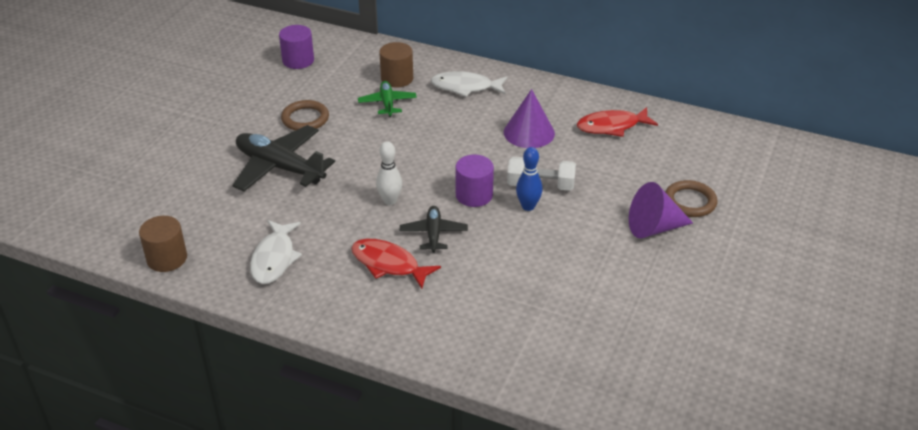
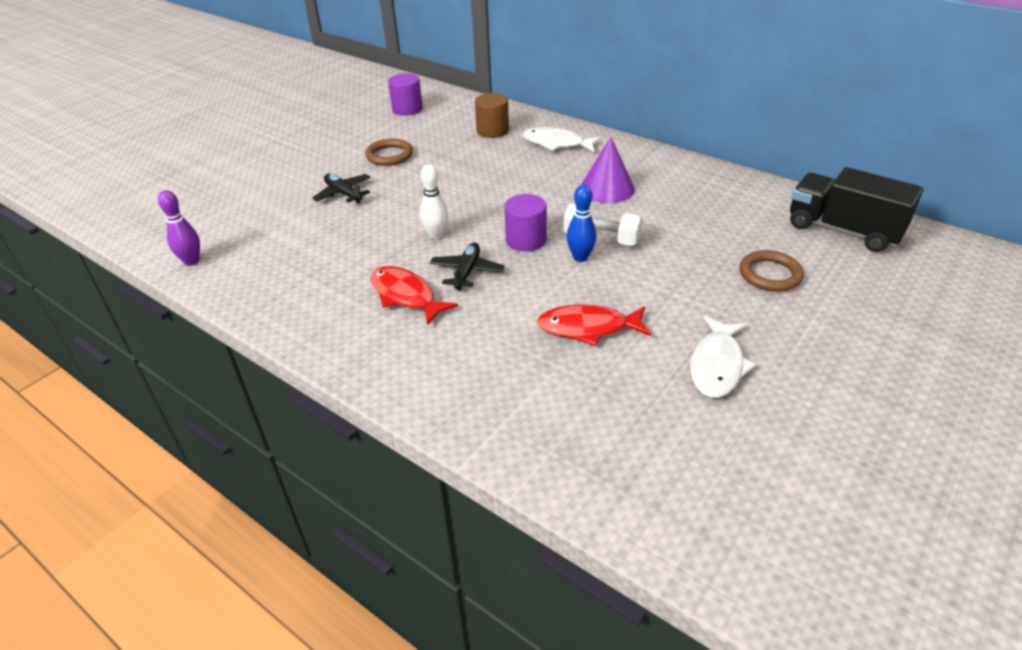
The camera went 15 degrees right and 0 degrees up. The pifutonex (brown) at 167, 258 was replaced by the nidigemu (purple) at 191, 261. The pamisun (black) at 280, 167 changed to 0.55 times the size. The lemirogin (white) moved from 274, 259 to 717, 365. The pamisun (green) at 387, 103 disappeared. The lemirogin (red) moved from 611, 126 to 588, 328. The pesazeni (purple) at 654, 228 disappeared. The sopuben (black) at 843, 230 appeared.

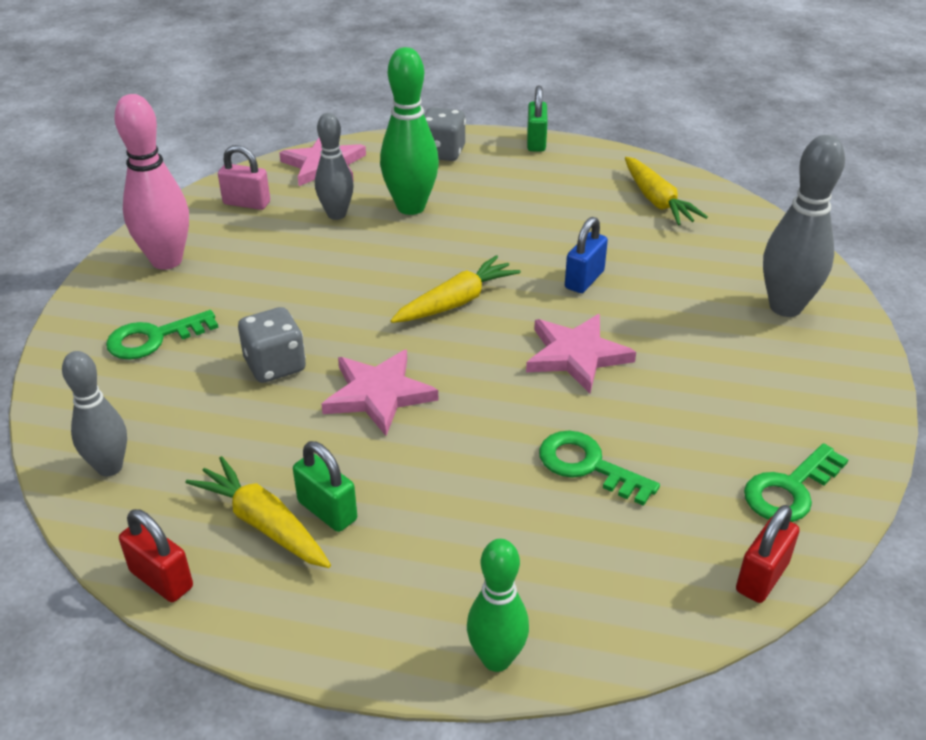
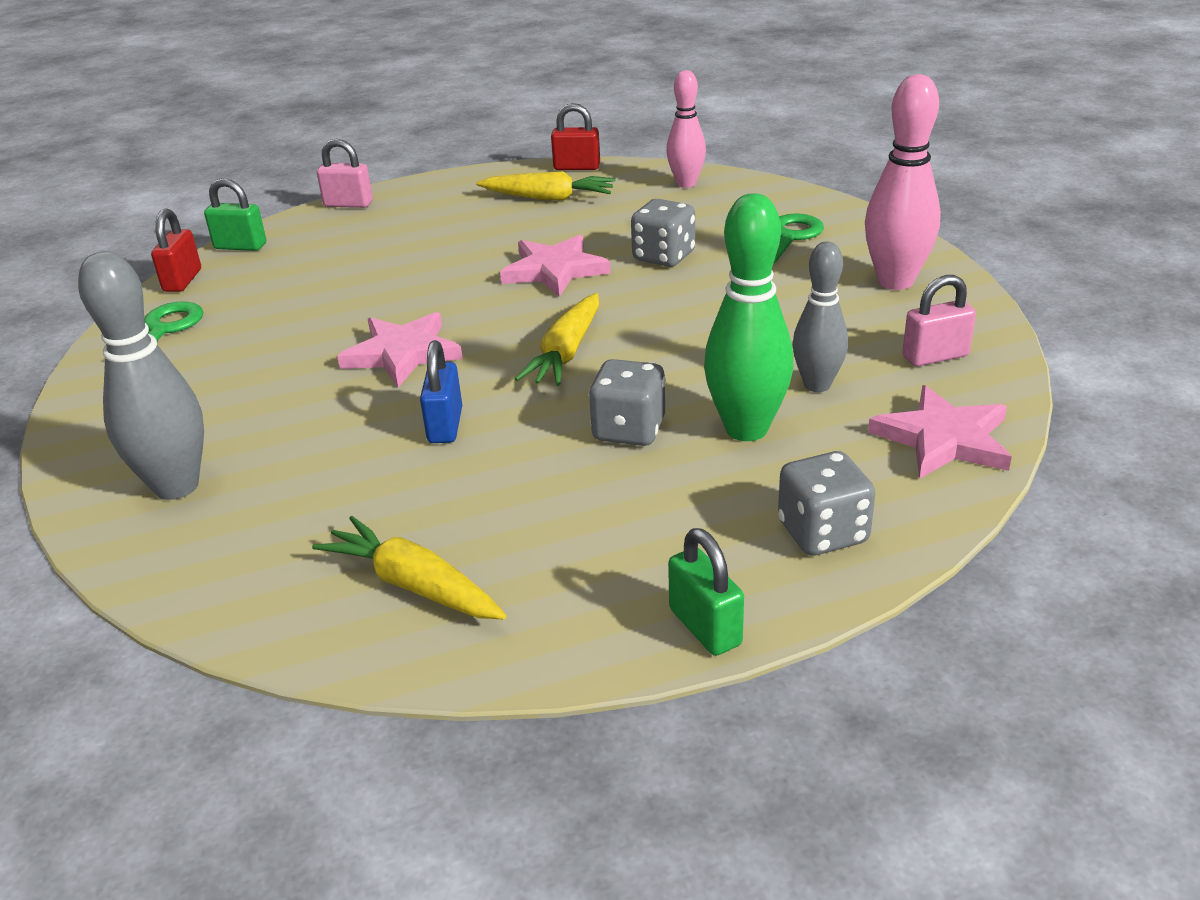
The camera went 150 degrees right and 5 degrees down. The nidigemu (grey) at 109, 467 became the nidigemu (pink) at 686, 184. The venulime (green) moved from 327, 511 to 240, 246. The nidigemu (green) at 496, 659 was replaced by the venulime (pink) at 348, 204. The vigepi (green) at 588, 466 disappeared. The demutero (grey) at 629, 430 appeared.

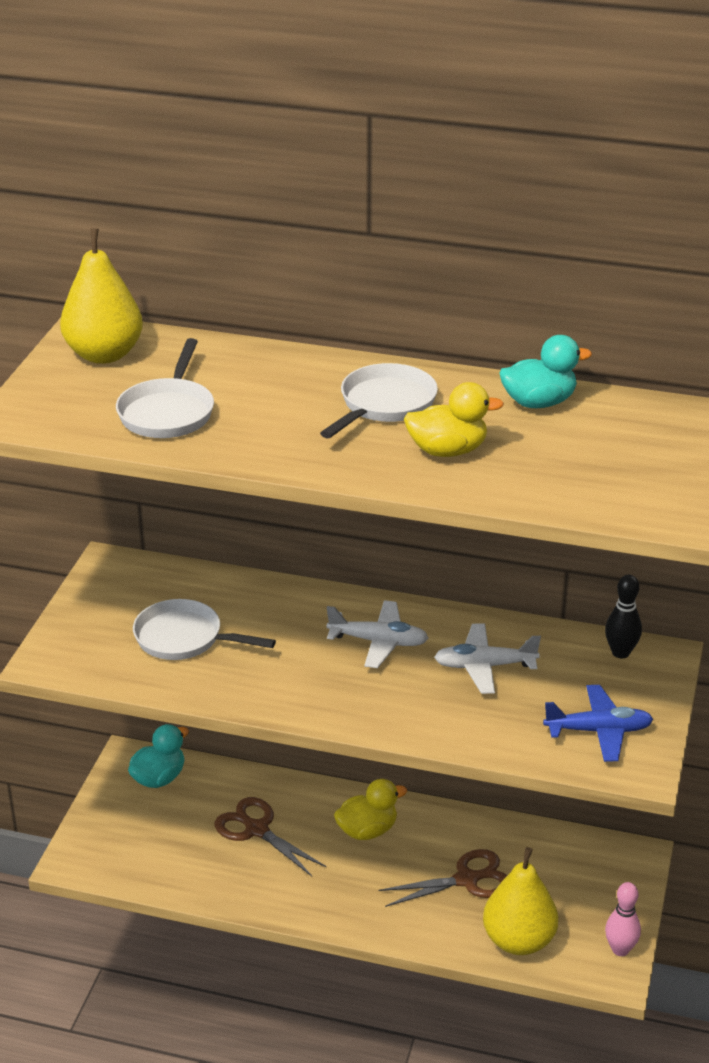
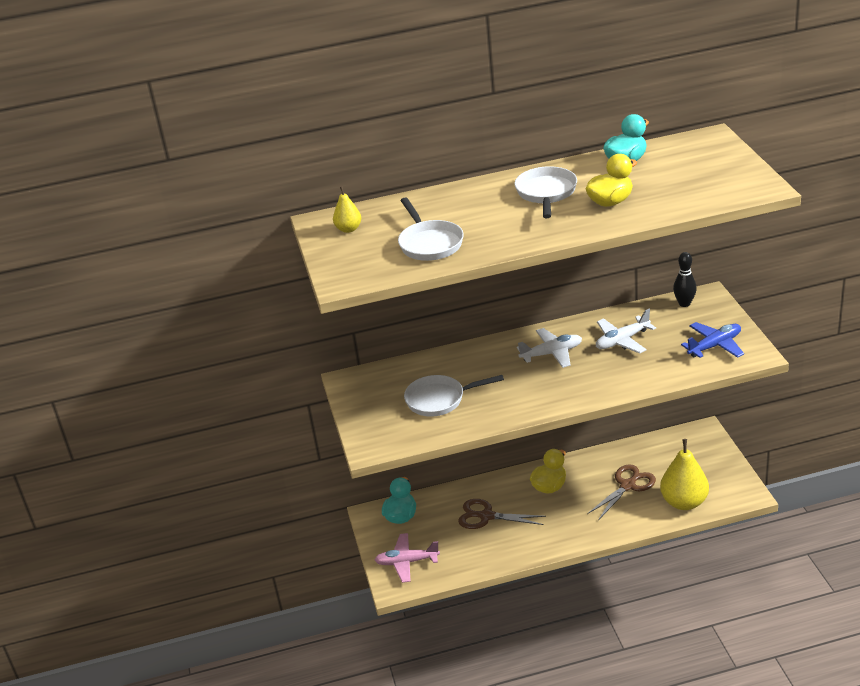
The camera went 25 degrees left and 0 degrees up. The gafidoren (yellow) at 104, 354 changed to 0.51 times the size. The nidigemu (pink) at 620, 949 disappeared. The pamisun (pink) at 407, 562 appeared.

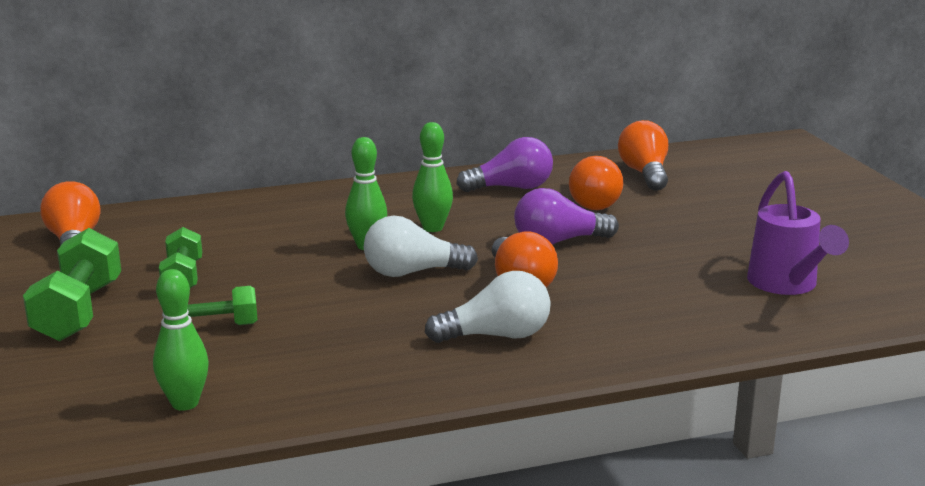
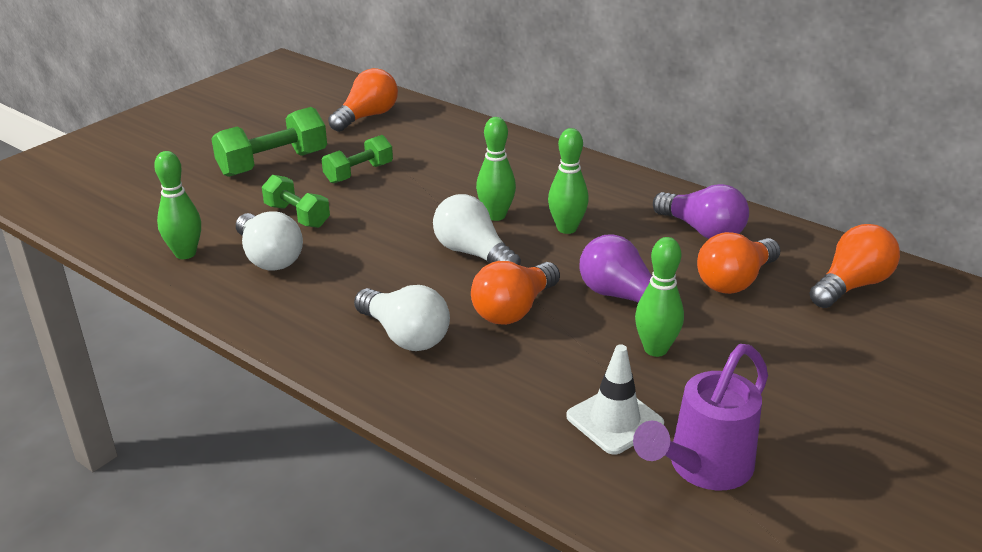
The camera went 55 degrees right and 10 degrees up. The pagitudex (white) at 269, 257 appeared. The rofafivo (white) at 614, 420 appeared. The nidigemu (green) at 655, 349 appeared.

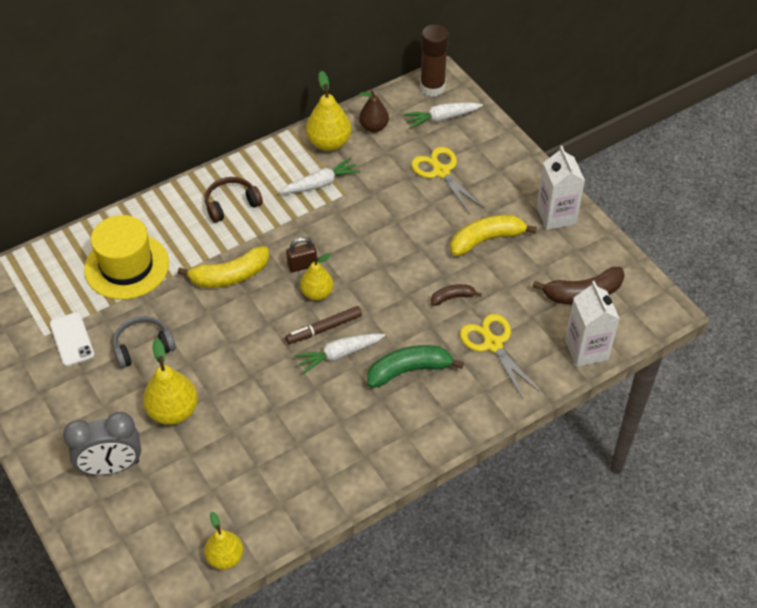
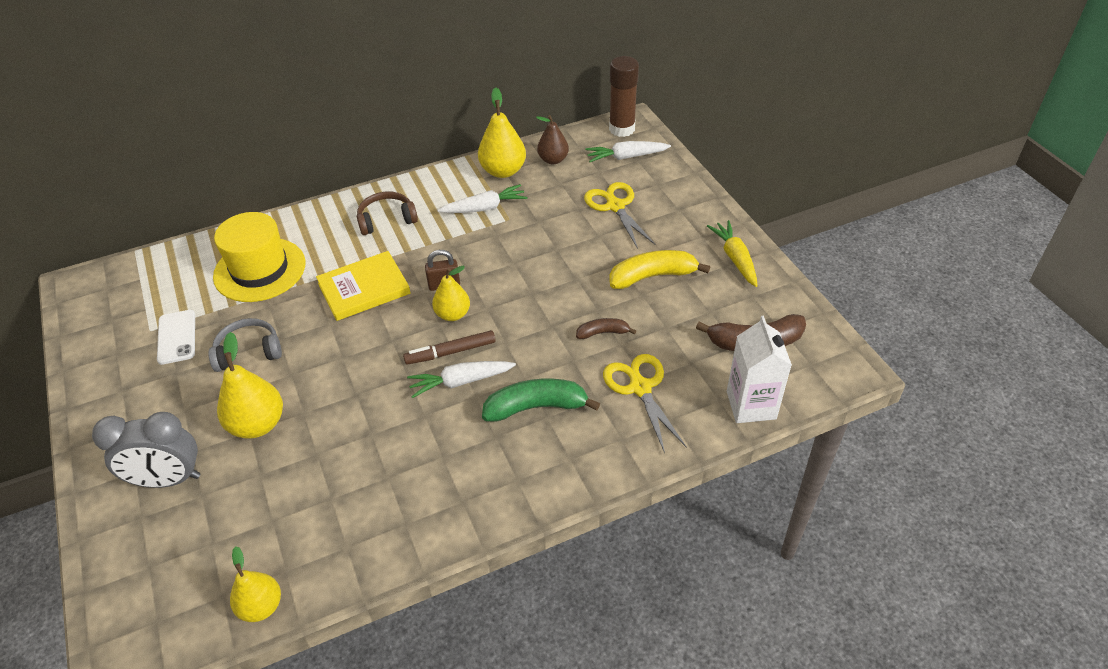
The camera went 10 degrees right and 5 degrees down. The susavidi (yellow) at 230, 276 was replaced by the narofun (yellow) at 364, 289. The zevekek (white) at 556, 215 was replaced by the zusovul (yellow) at 735, 258.

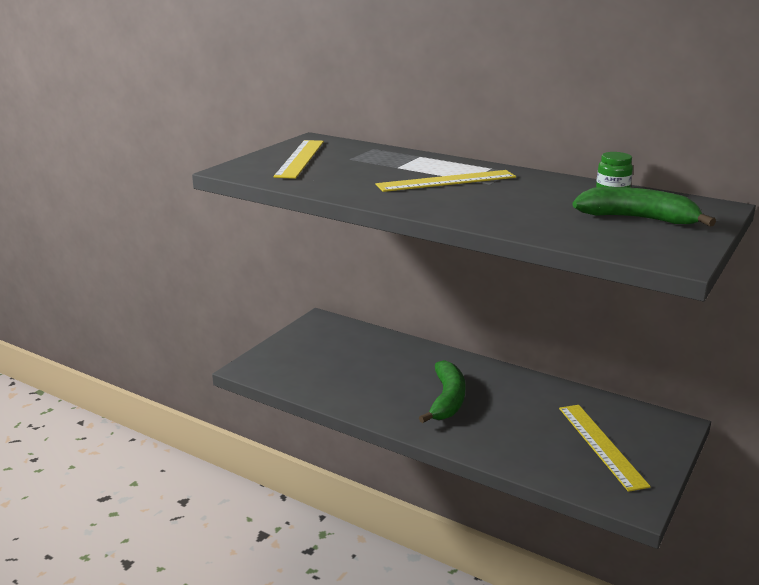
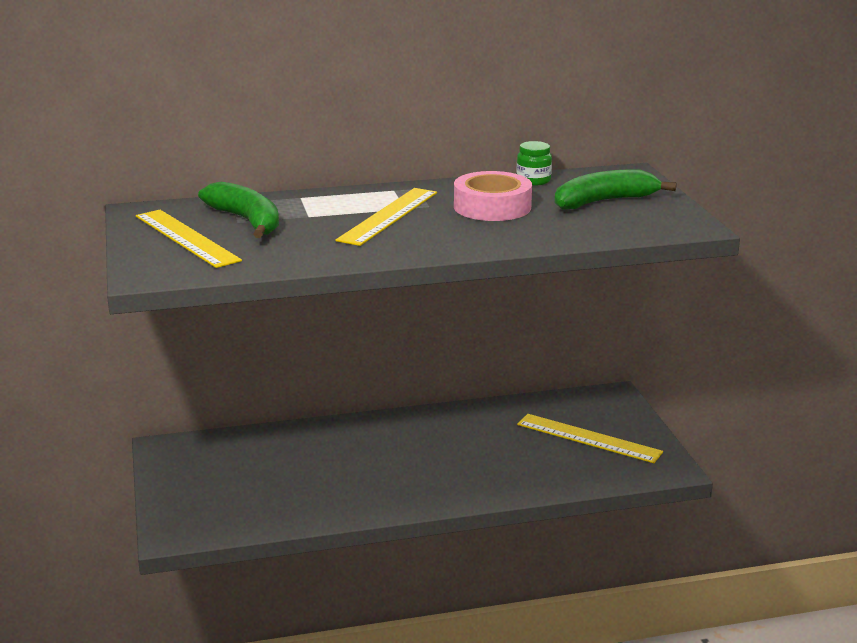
The camera went 45 degrees left and 0 degrees up. The susavidi (green) moved from 447, 400 to 247, 221. The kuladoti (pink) at 492, 207 appeared.

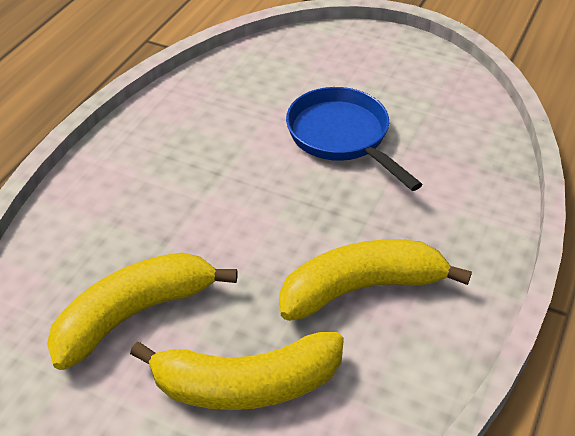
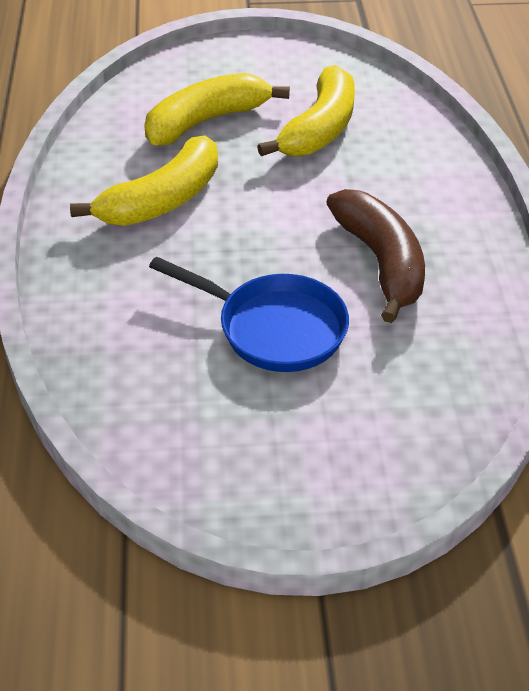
The camera went 150 degrees right and 0 degrees up. The susavidi (brown) at 381, 262 appeared.

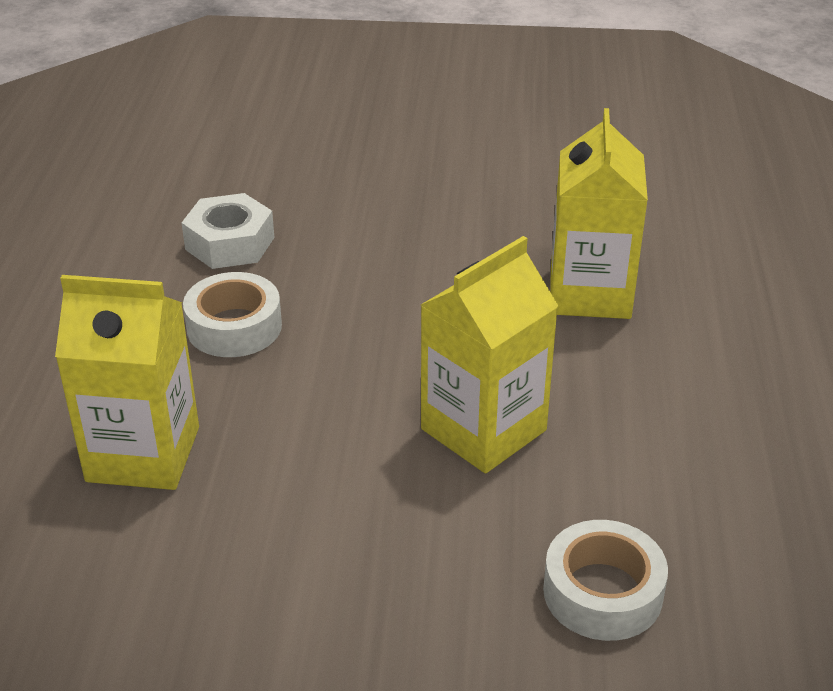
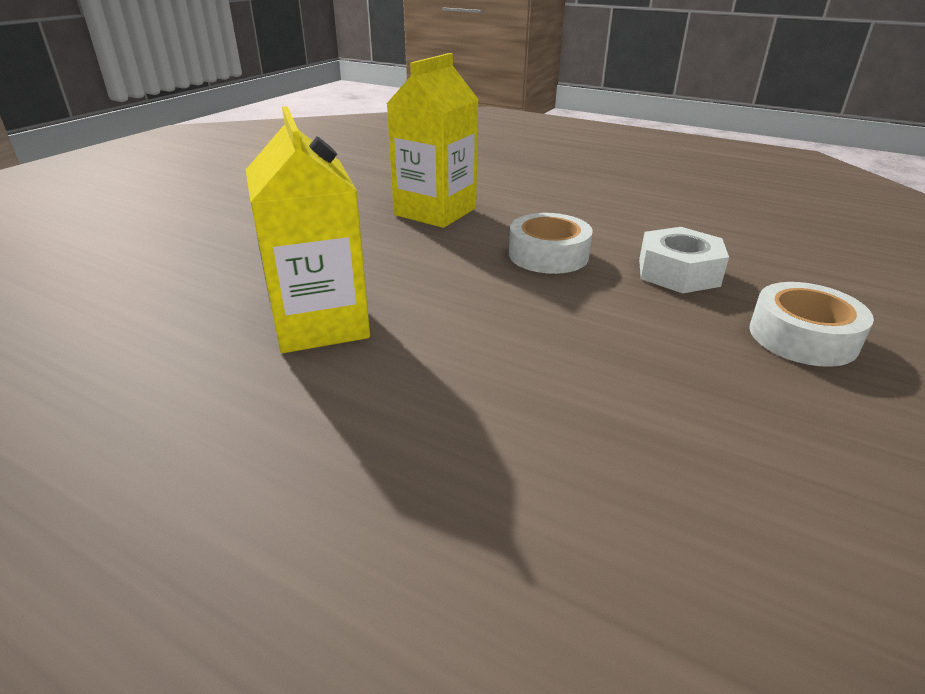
The camera went 115 degrees right and 5 degrees down. The kuladoti (white) moved from 602, 592 to 802, 337. The zevekek (yellow) at 590, 293 disappeared.

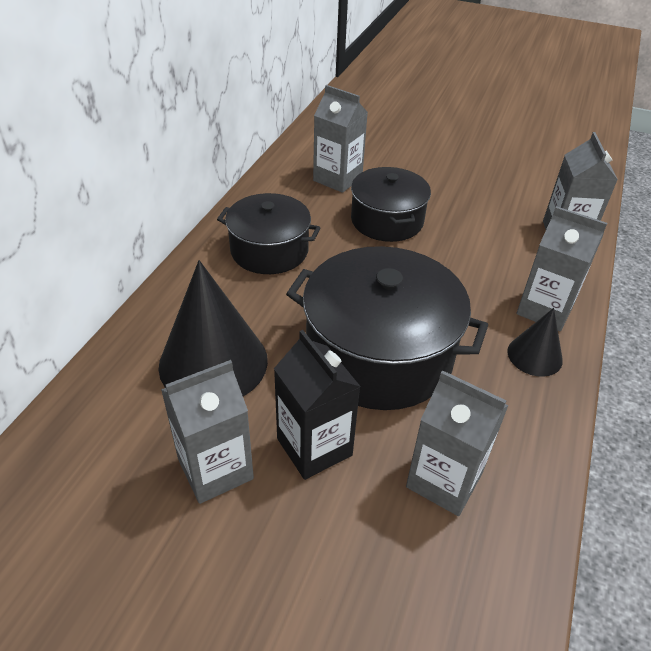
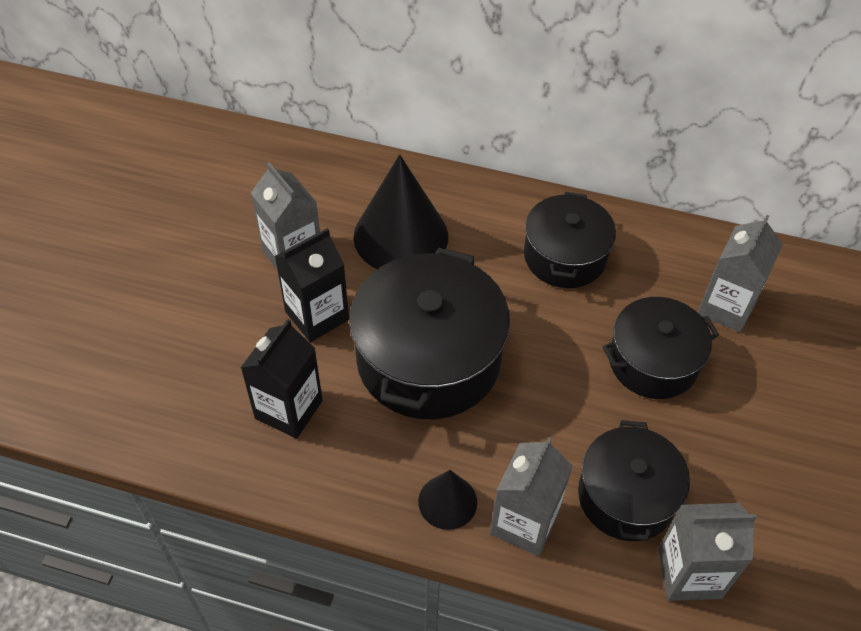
The camera went 85 degrees right and 10 degrees up. The zevekek (grey) at 444, 480 became the zevekek (black) at 288, 409. The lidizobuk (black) at 626, 496 appeared.

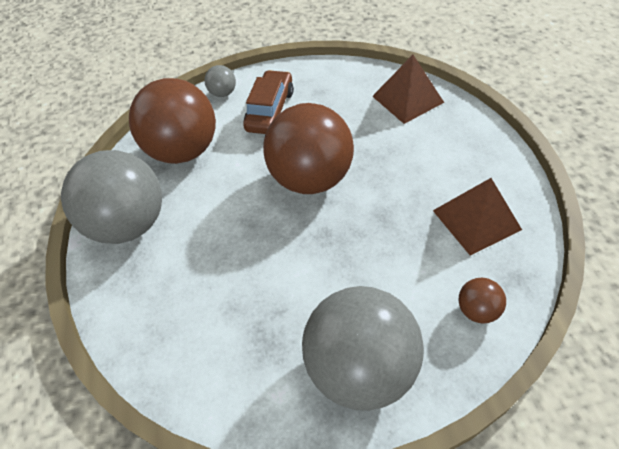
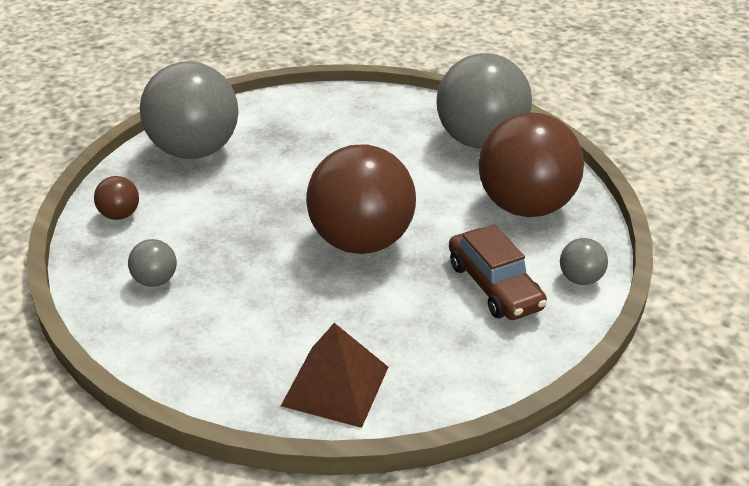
The camera went 135 degrees right and 15 degrees down. The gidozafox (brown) at 476, 219 was replaced by the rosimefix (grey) at 155, 280.

